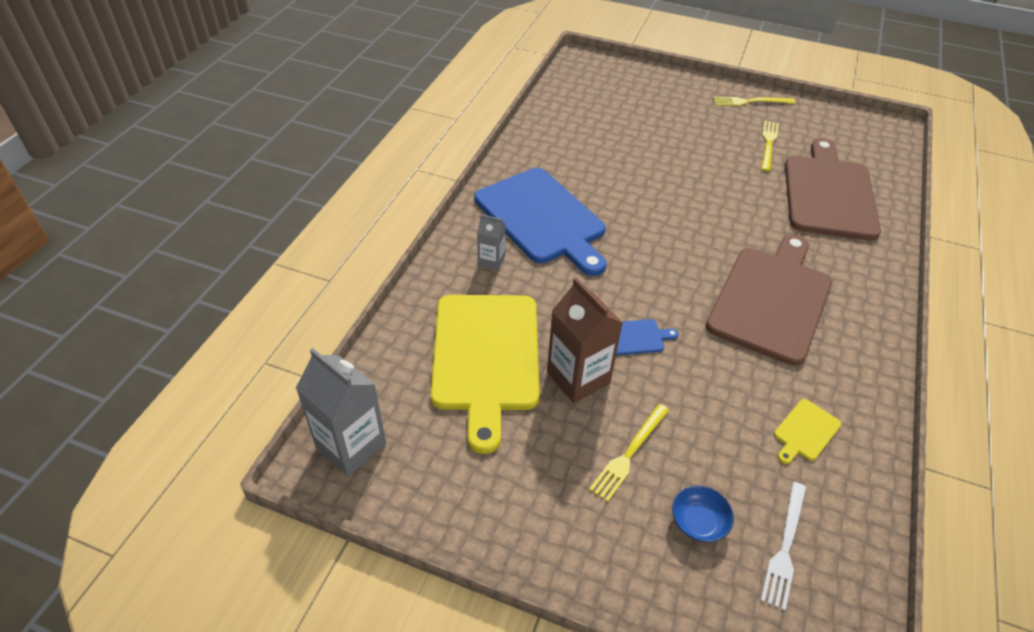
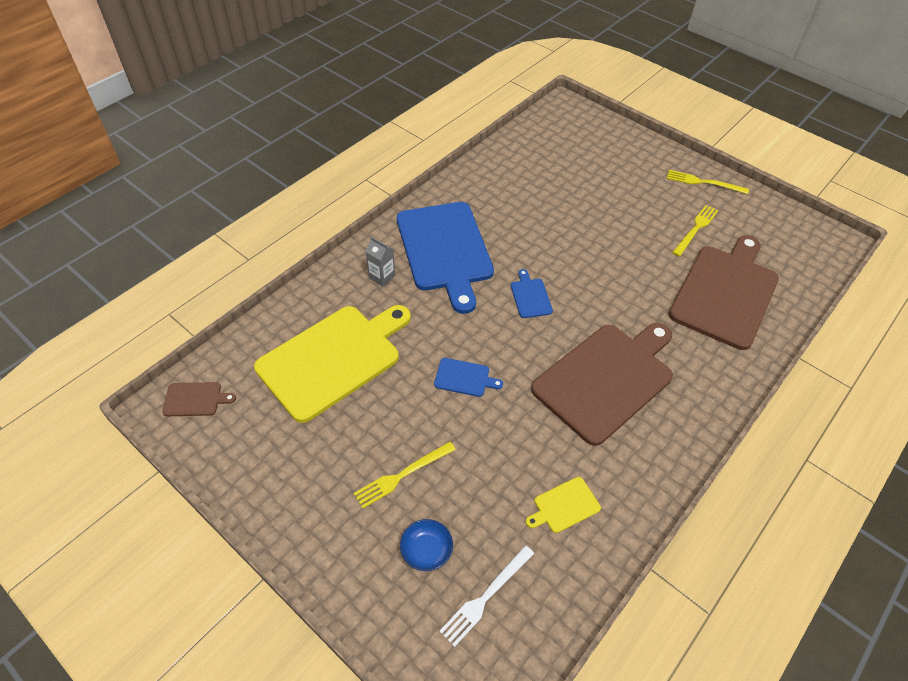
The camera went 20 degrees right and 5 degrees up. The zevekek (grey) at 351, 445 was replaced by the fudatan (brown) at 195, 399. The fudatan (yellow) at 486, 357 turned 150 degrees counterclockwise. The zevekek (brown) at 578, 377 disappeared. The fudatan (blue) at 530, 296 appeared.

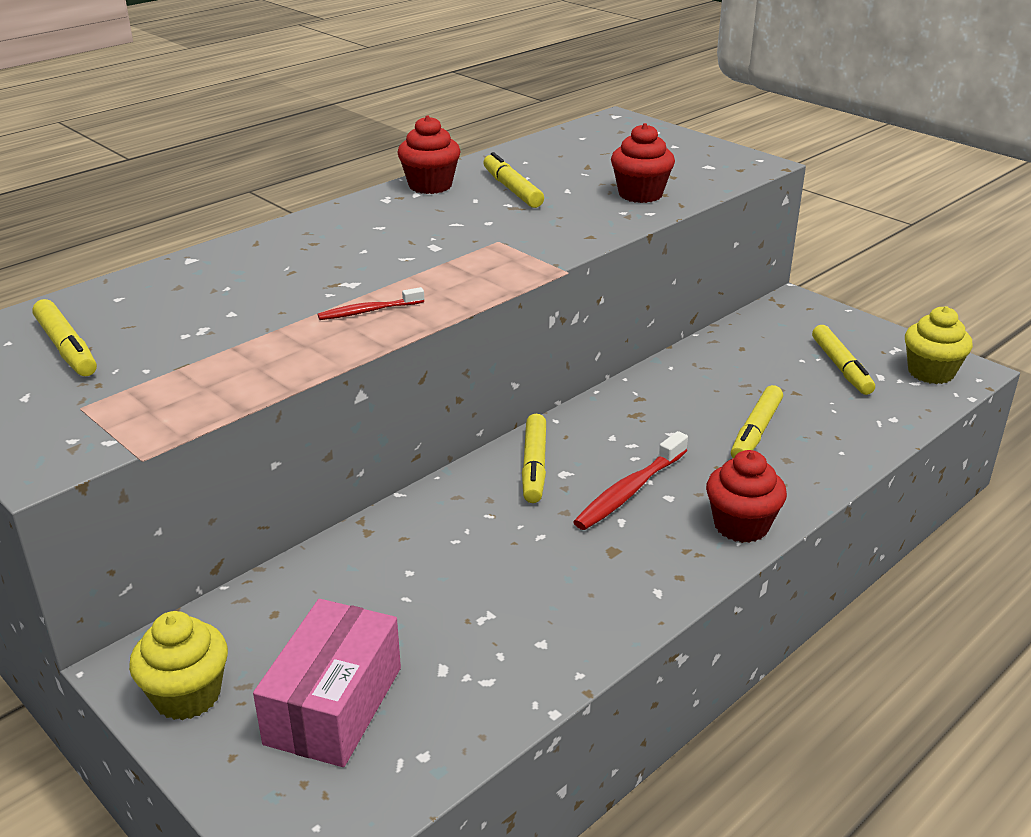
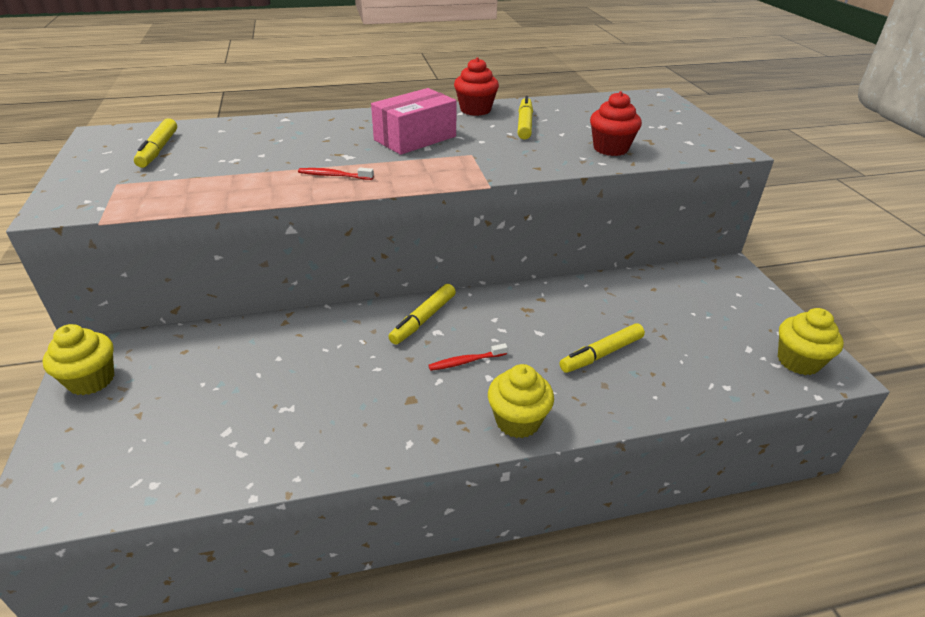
The camera went 30 degrees right and 5 degrees up. The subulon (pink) moved from 334, 705 to 415, 138. The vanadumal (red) at 629, 491 changed to 0.61 times the size. The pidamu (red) at 741, 525 became the pidamu (yellow) at 518, 421. The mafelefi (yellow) at 841, 367 disappeared.

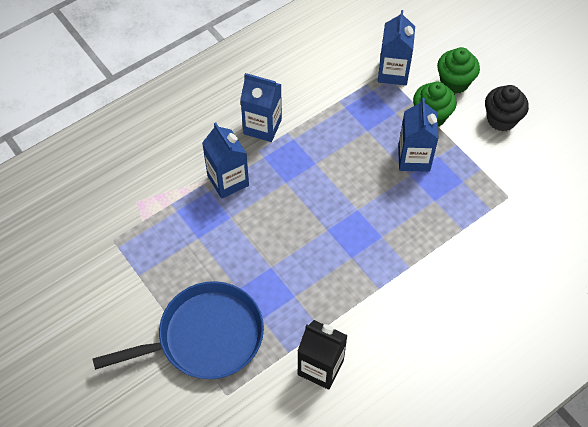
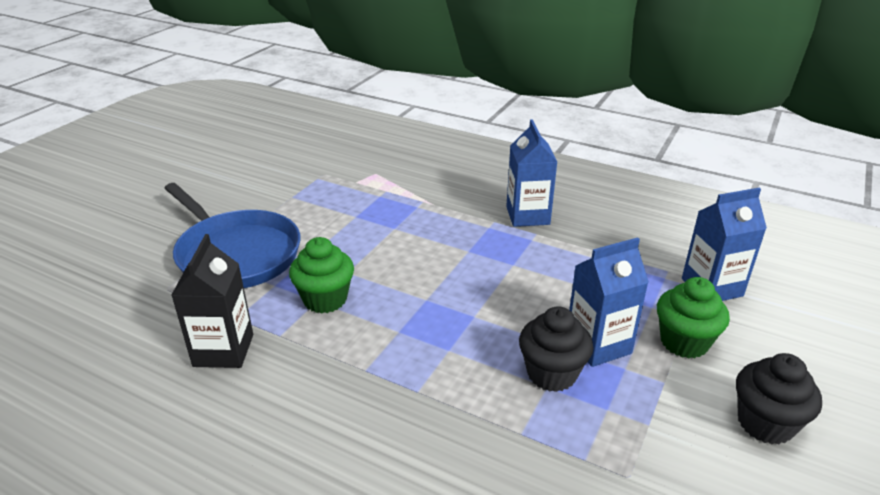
The camera went 65 degrees right and 25 degrees down. The zevekek (blue) at 228, 180 disappeared. The pidamu (green) moved from 454, 82 to 325, 299. The pidamu (black) at 551, 374 appeared.

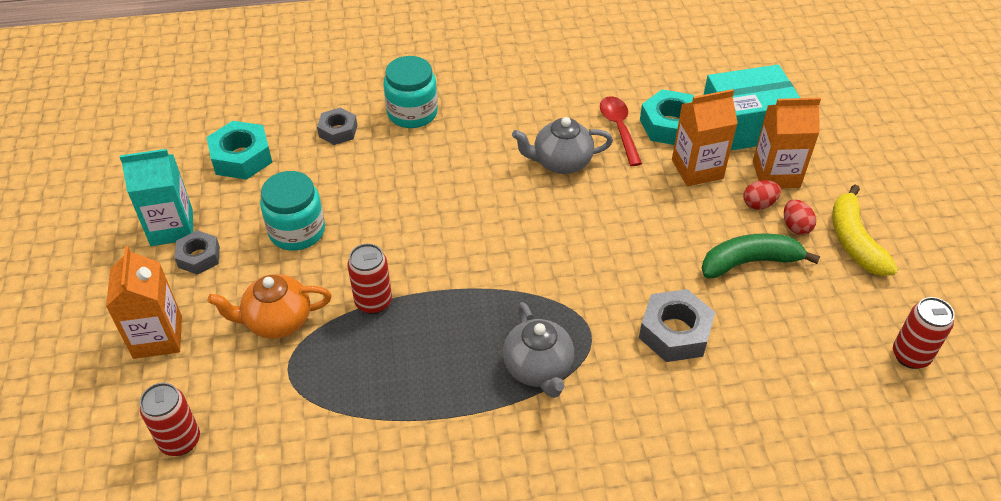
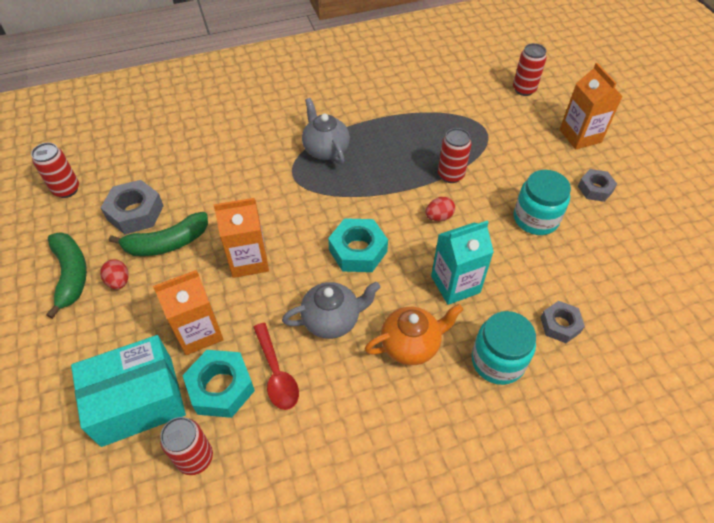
The camera went 170 degrees right and 5 degrees up. The zevekek (turquoise) moved from 172, 227 to 455, 284. The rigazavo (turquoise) moved from 241, 157 to 358, 250. The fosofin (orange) moved from 277, 321 to 411, 345. The rigazavo (grey) moved from 675, 332 to 135, 212. The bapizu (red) moved from 759, 204 to 439, 217. The zevekek (orange) moved from 776, 174 to 248, 260. The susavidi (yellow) at 854, 241 became the susavidi (green) at 71, 275. The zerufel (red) at 195, 458 appeared.

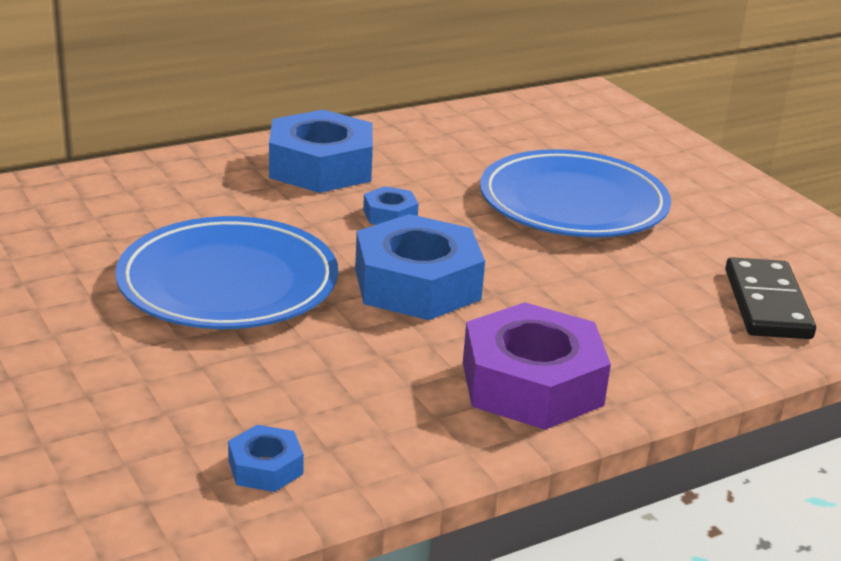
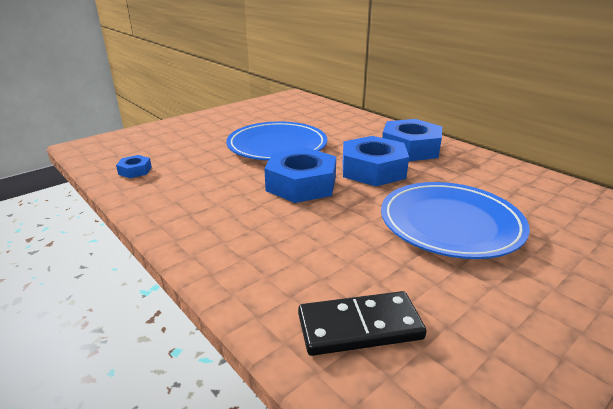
The camera went 80 degrees right and 0 degrees up. The rigazavo (blue) at 390, 215 changed to 2.18 times the size. The rigazavo (purple) at 532, 384 disappeared.

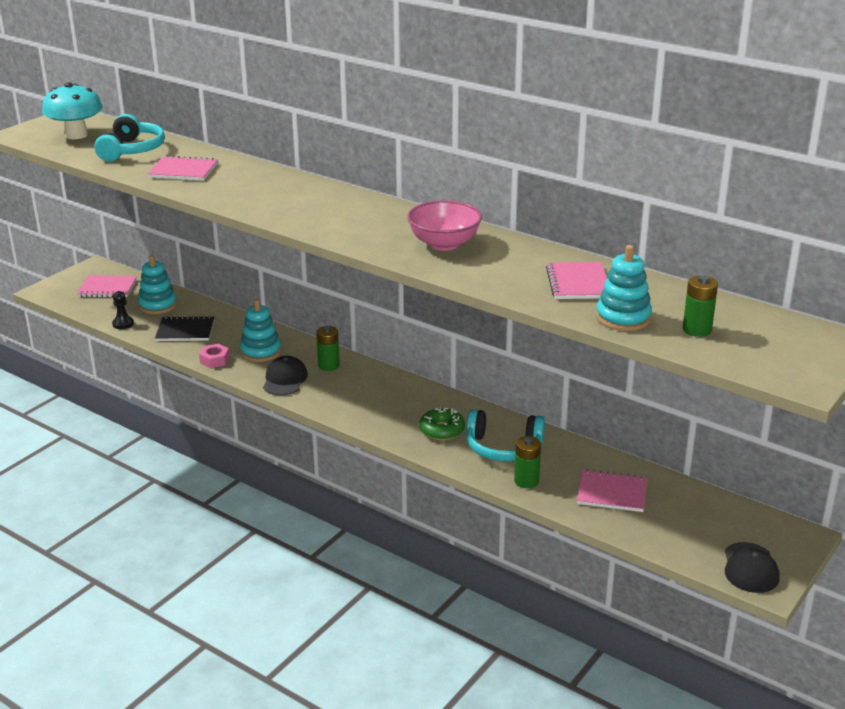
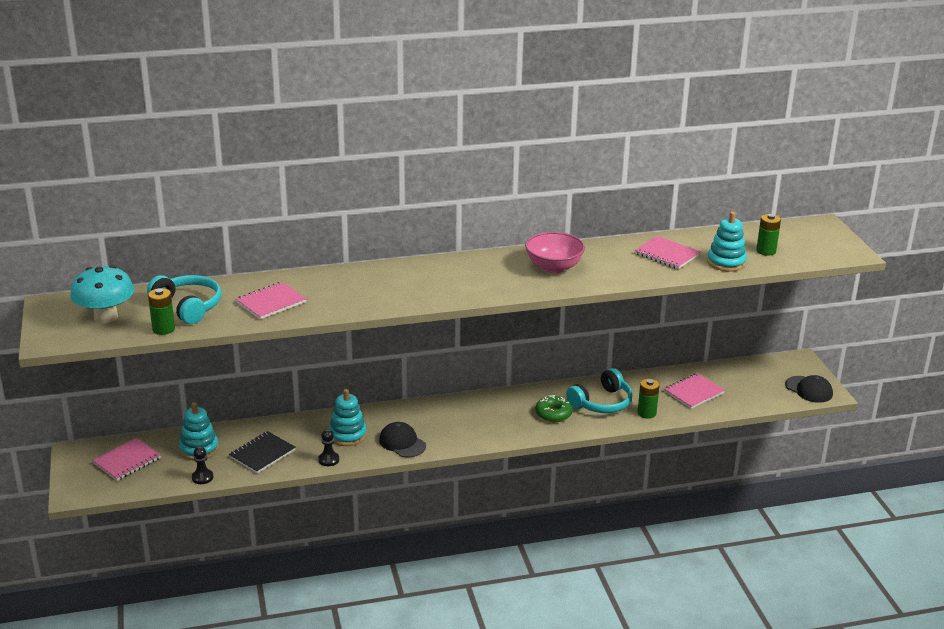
The camera went 50 degrees left and 0 degrees up. The rigazavo (pink) at 215, 360 was replaced by the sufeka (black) at 328, 460. The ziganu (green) moved from 328, 365 to 163, 329.

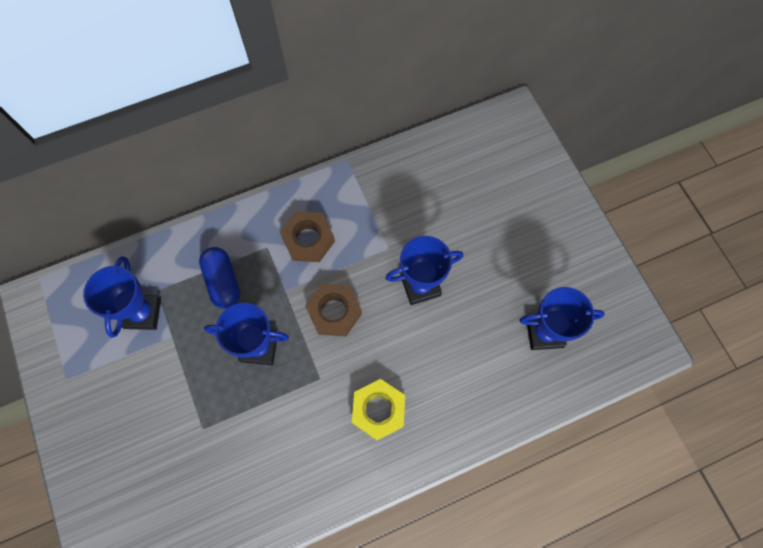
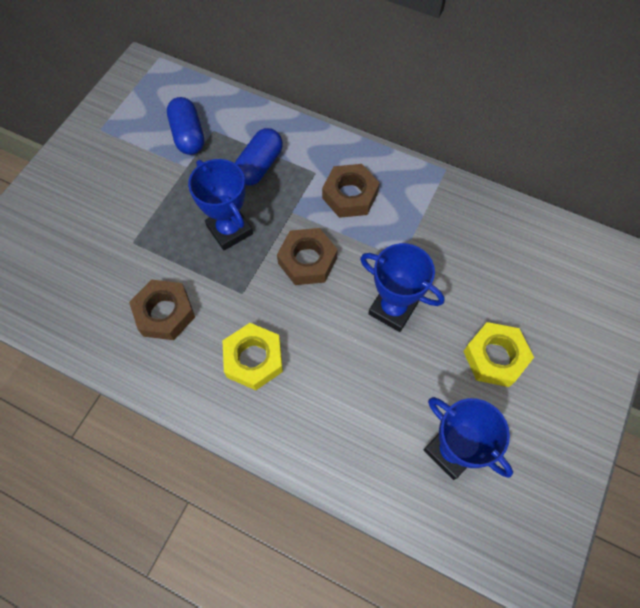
The camera went 50 degrees right and 5 degrees down. The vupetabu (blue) at 142, 313 was replaced by the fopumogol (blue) at 188, 135. The rigazavo (brown) at 164, 313 appeared. The rigazavo (yellow) at 495, 357 appeared.

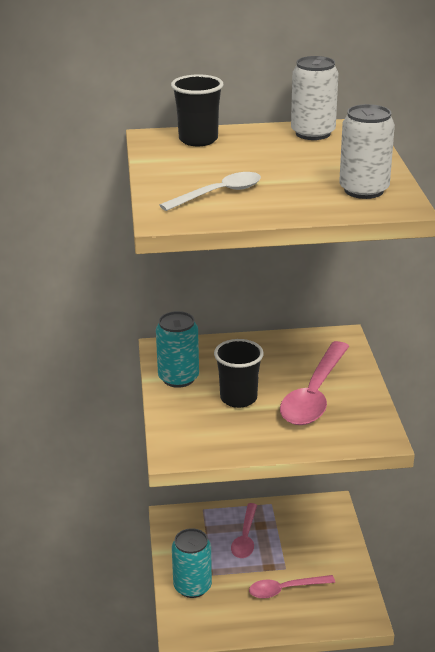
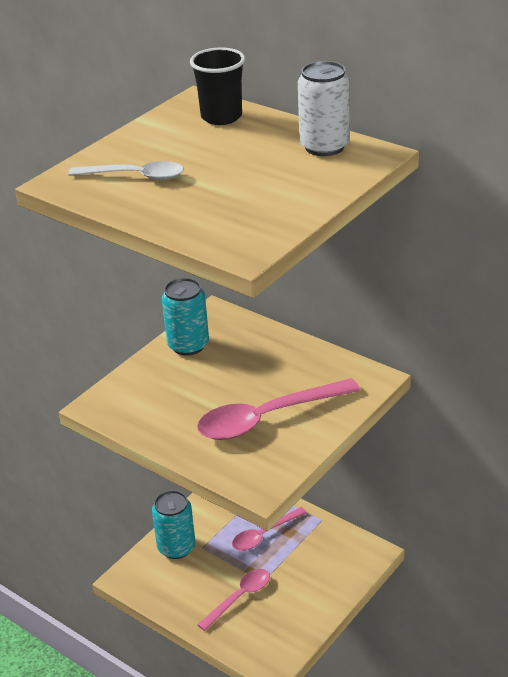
The camera went 45 degrees right and 5 degrees up. The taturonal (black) at 238, 398 disappeared. The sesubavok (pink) at 285, 589 turned 105 degrees clockwise. The zerufel (white) at 363, 190 disappeared.

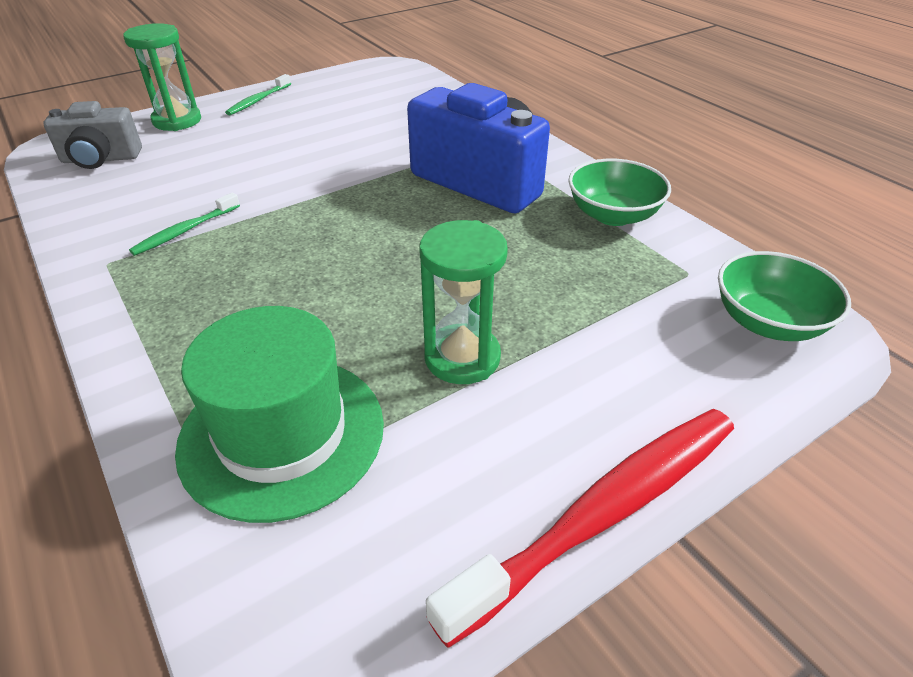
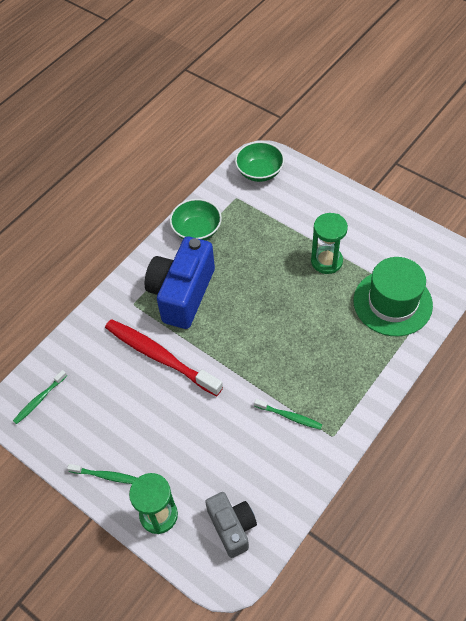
The camera went 105 degrees left and 15 degrees up. The vanadumal (red) moved from 603, 512 to 160, 357. The vanadumal (green) at 39, 400 appeared.

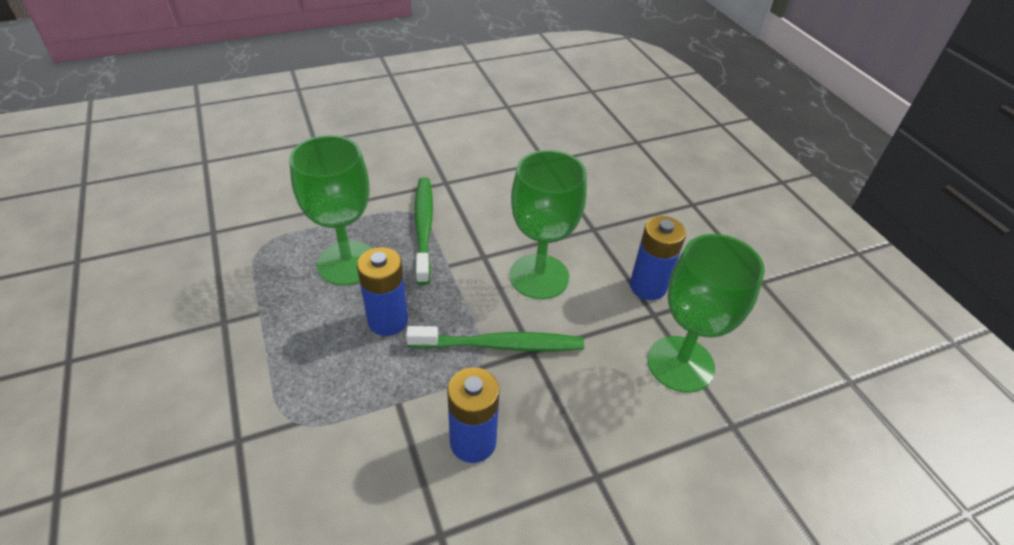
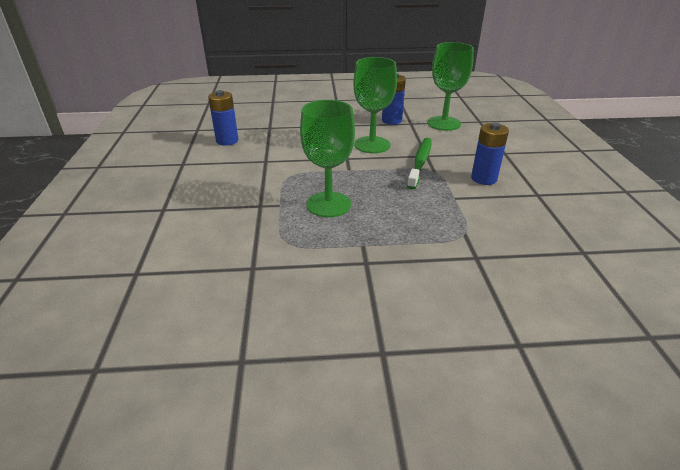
The camera went 70 degrees left and 10 degrees down. The ziganu (blue) moved from 388, 320 to 227, 141. The vanadumal (green) at 423, 228 disappeared.

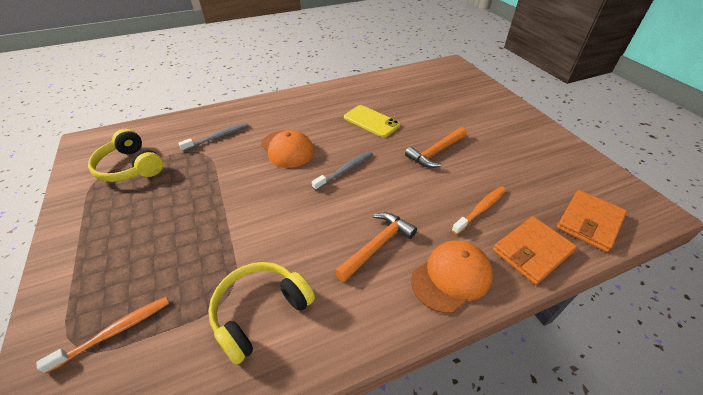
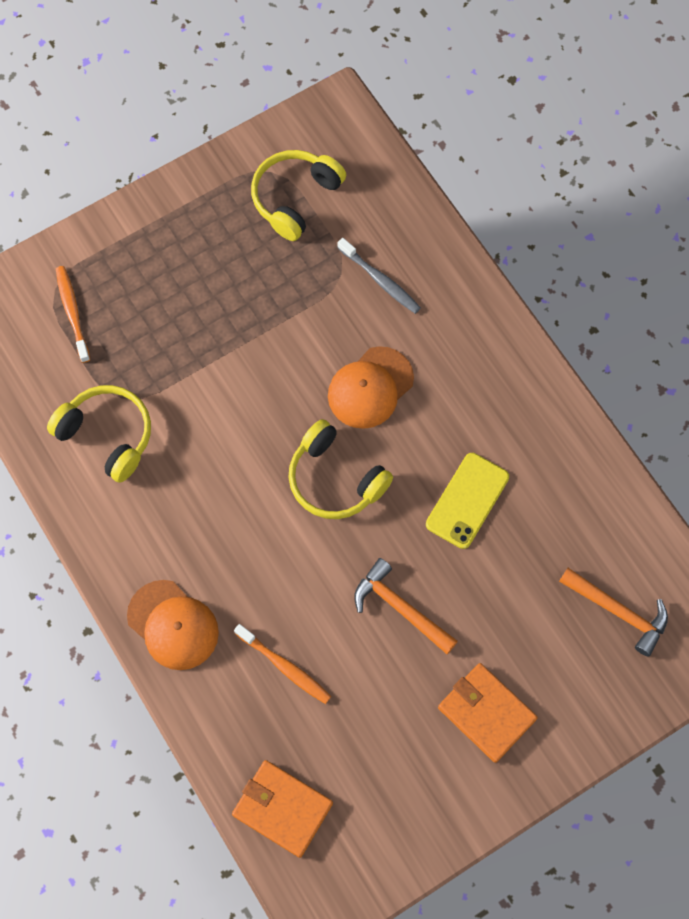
The camera went 80 degrees right and 25 degrees up. The vanadumal (orange) at 115, 332 turned 150 degrees counterclockwise. The vanadumal (grey) at 345, 170 was replaced by the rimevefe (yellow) at 335, 479. The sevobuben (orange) moved from 377, 245 to 618, 612. The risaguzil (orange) moved from 532, 251 to 486, 713.

